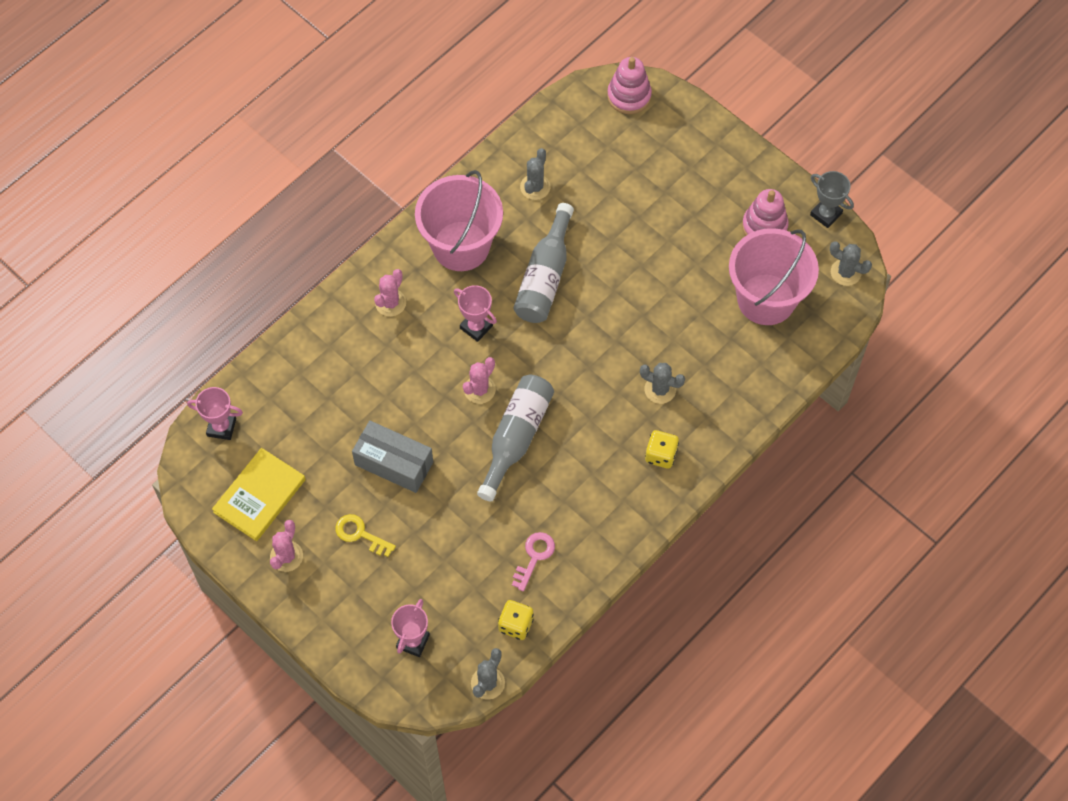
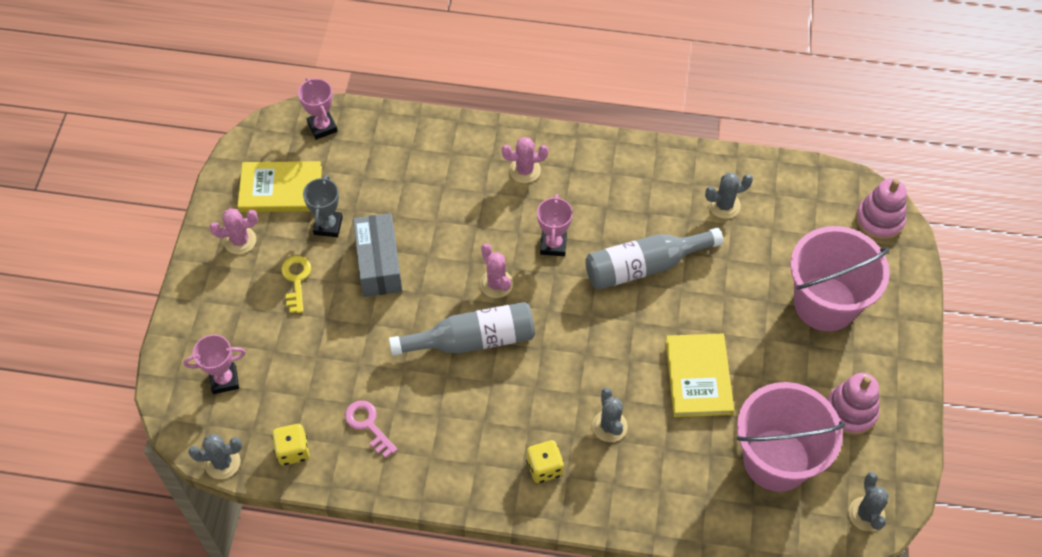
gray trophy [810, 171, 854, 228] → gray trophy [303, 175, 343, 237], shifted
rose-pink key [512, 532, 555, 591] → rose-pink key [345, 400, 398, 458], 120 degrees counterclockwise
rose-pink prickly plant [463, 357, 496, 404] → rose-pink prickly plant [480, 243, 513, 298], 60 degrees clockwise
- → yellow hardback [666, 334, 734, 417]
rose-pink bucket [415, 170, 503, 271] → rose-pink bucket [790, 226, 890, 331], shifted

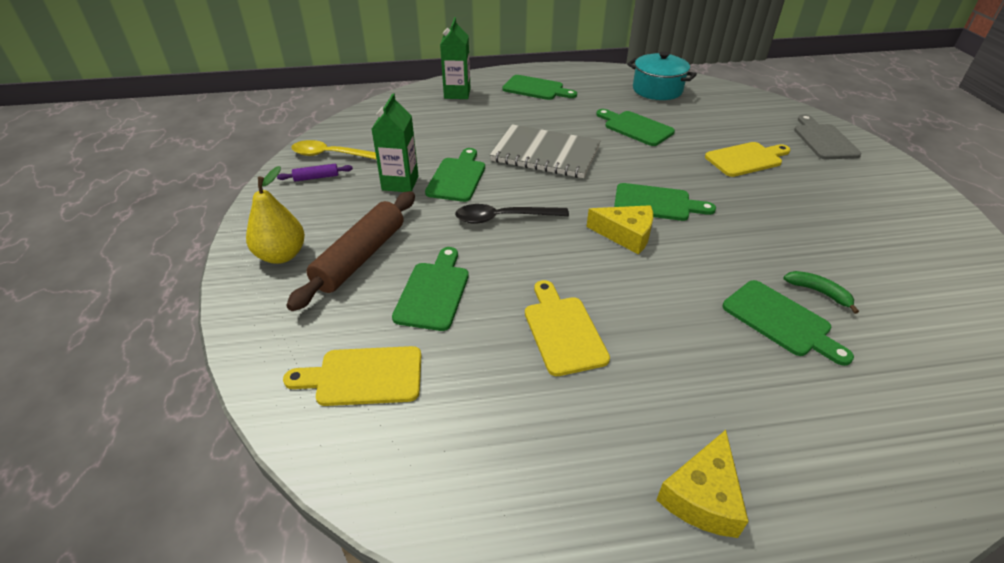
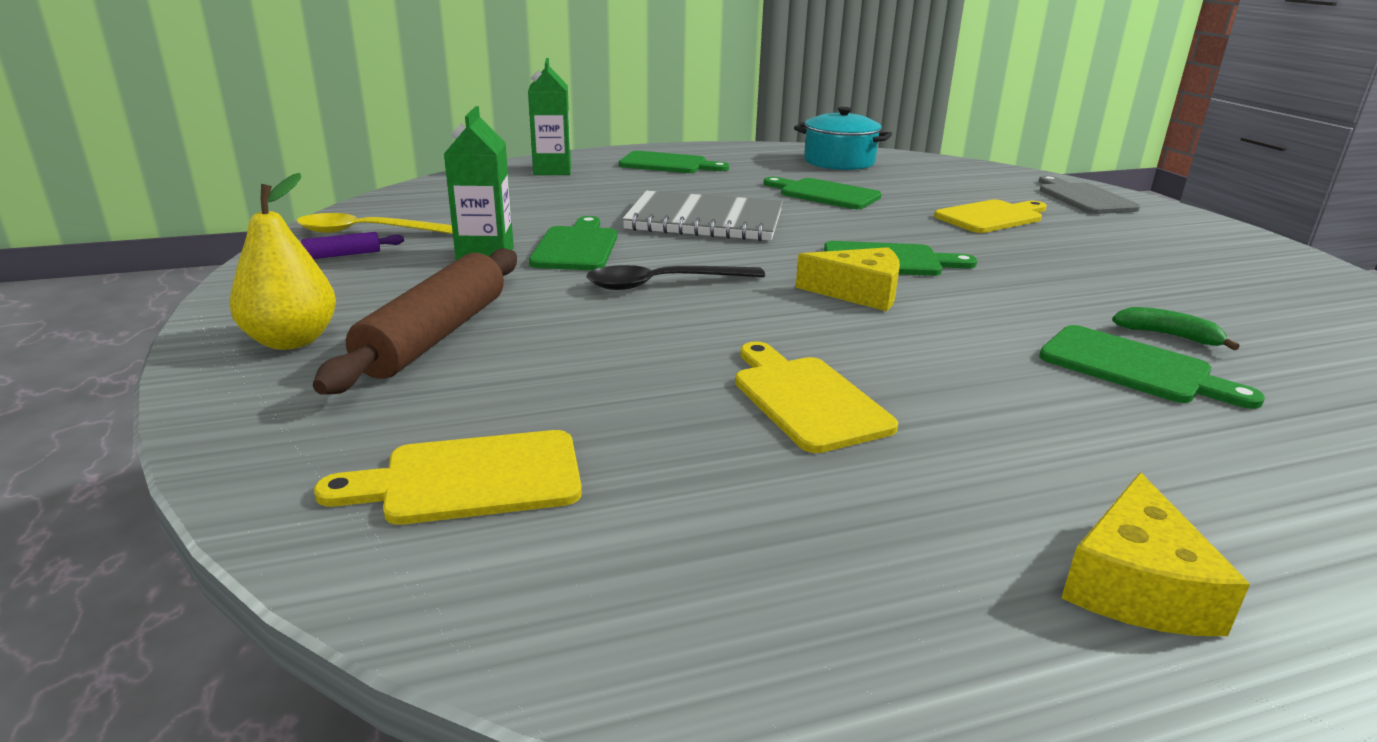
green chopping board [392, 247, 469, 331] → -

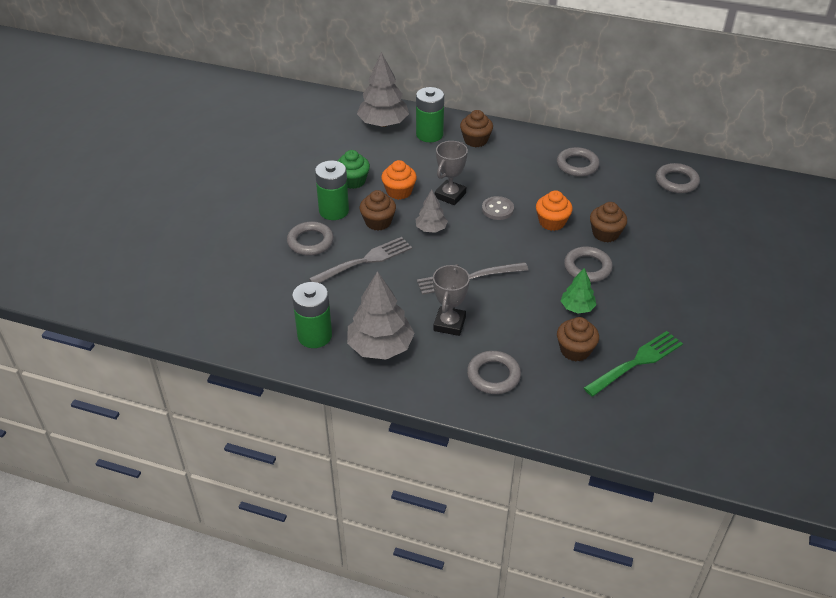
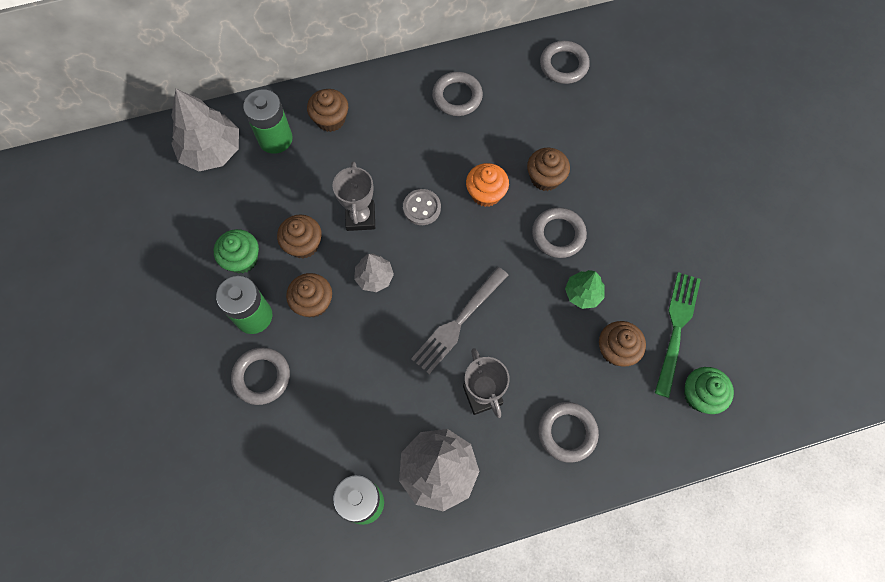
orange fairy cake [381, 160, 417, 200] → russet fairy cake [277, 215, 322, 259]
- → green fairy cake [684, 367, 734, 414]
gray dinner fork [309, 237, 412, 283] → -

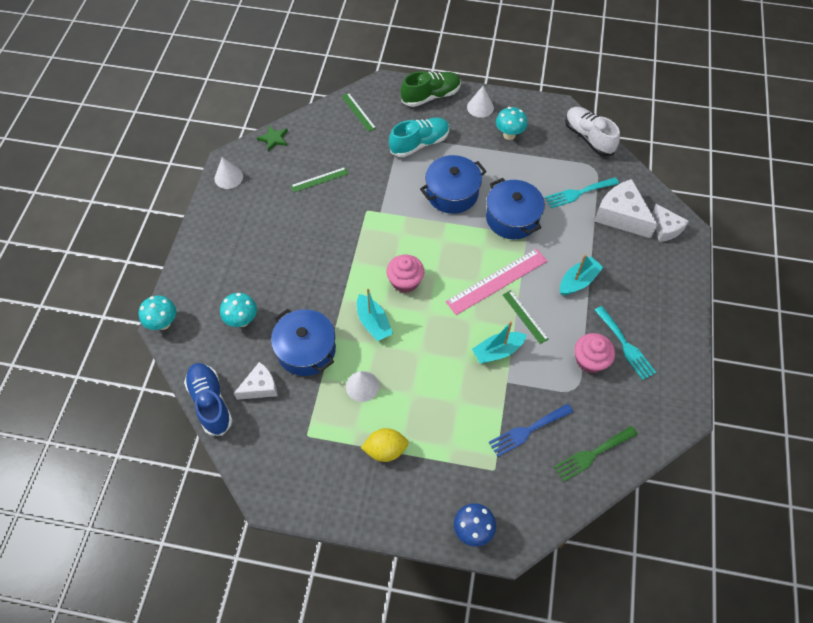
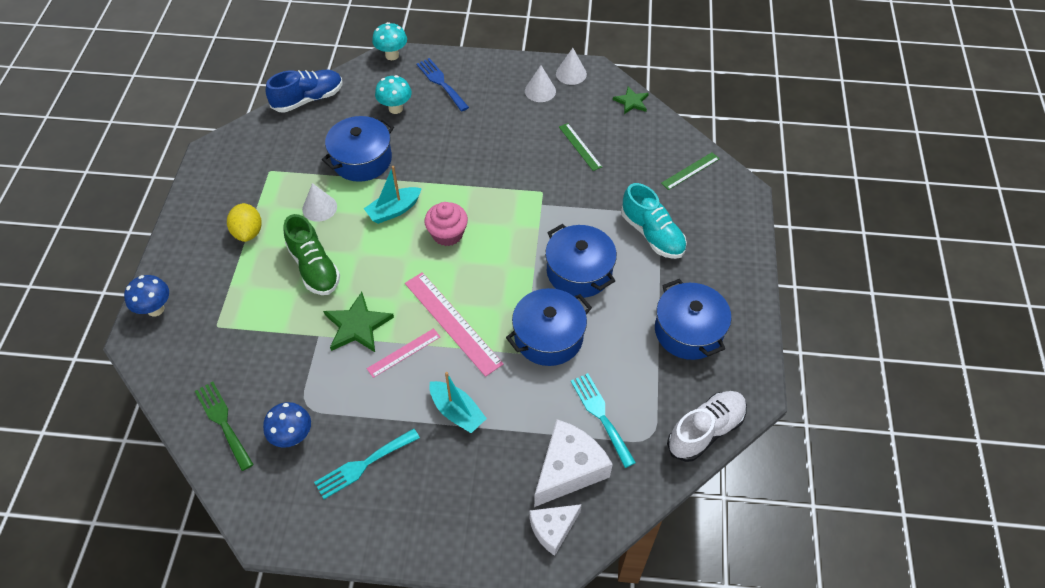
- → blue fungus [263, 402, 311, 448]
green sneaker [401, 71, 461, 107] → green sneaker [283, 214, 340, 295], shifted
aqua boat [472, 321, 527, 364] → green five-pointed star [323, 292, 394, 352]
green straightedge [503, 290, 549, 344] → rose-pink straightedge [367, 328, 440, 378]
blue dinner fork [489, 403, 573, 457] → blue dinner fork [416, 58, 469, 111], shifted
pure white cone [467, 86, 494, 118] → pure white cone [525, 65, 556, 102], shifted
aqua fungus [496, 107, 527, 140] → blue cooking pot [655, 279, 732, 360]
pure white piece of cheese [234, 362, 278, 400] → -
rose-pink fairy cake [575, 333, 615, 373] → -

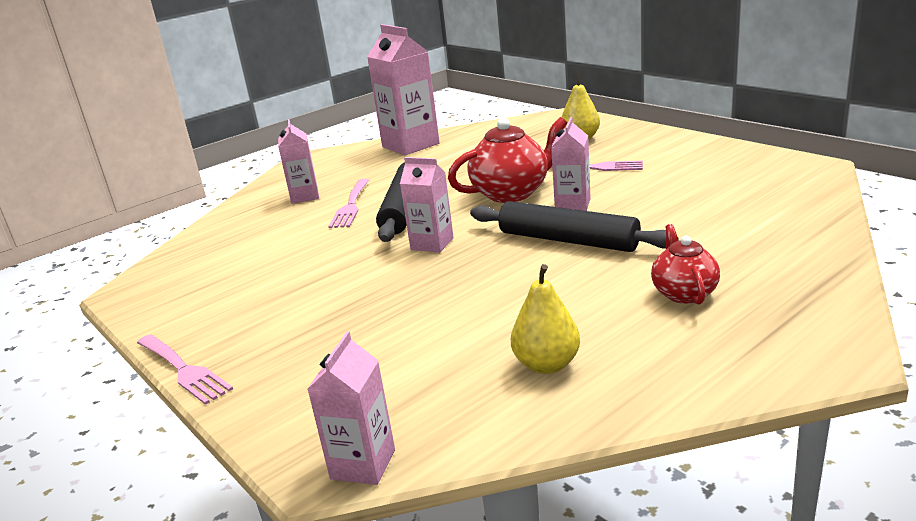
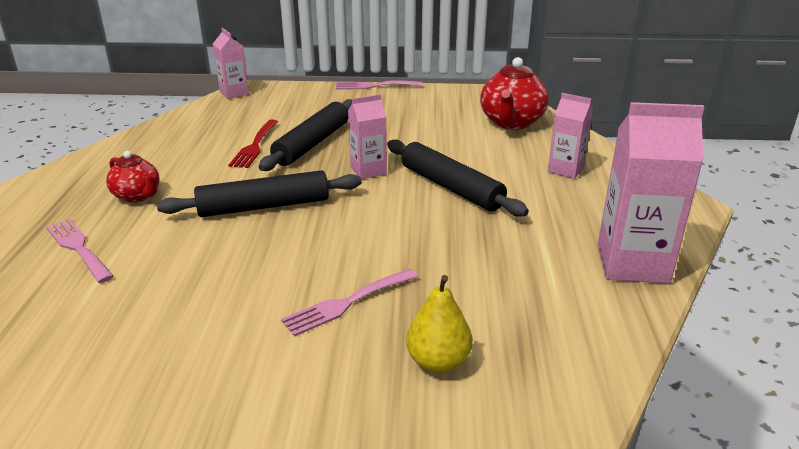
rose-pink dinner fork [328, 179, 369, 228] → rose-pink dinner fork [46, 219, 114, 283], shifted
- → scarlet dinner fork [229, 119, 278, 168]
- → ebony rolling pin [259, 99, 352, 171]
scarlet teapot [448, 117, 567, 203] → scarlet teapot [480, 57, 549, 130], shifted
yellow toy pear [511, 264, 580, 374] → -
rose-pink juice carton [551, 117, 591, 211] → -

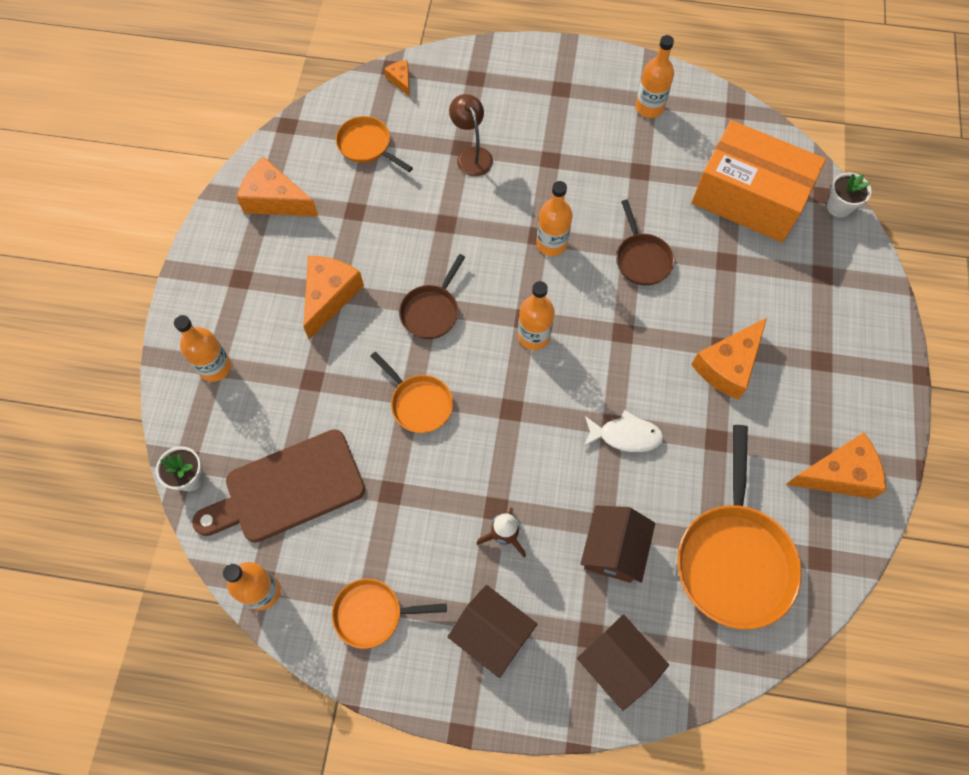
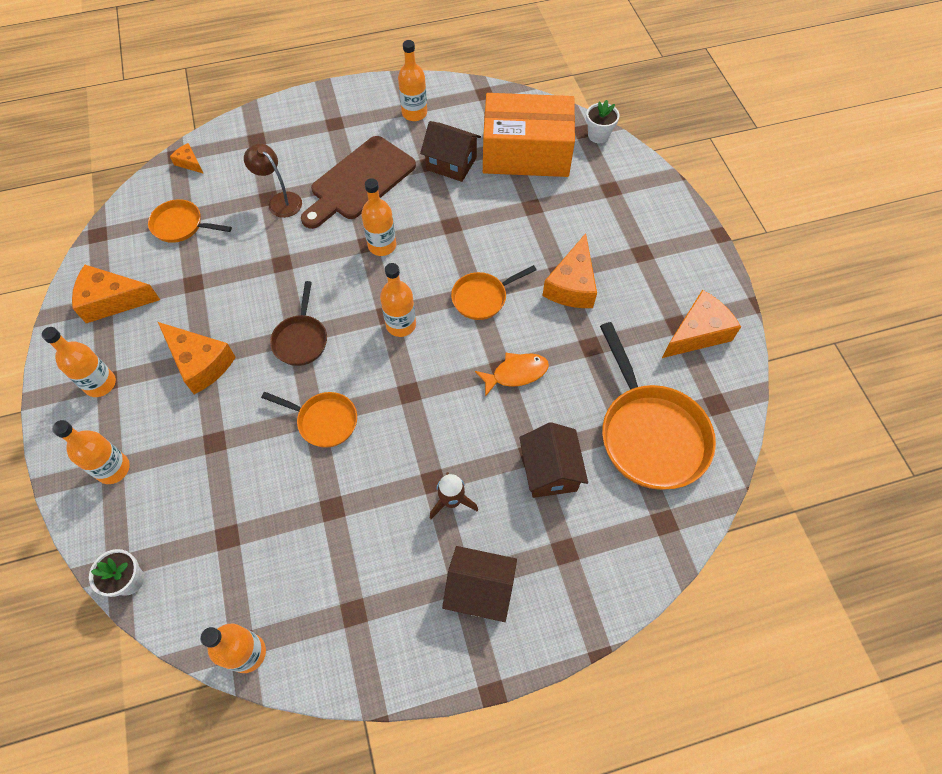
- → orange bottle [41, 327, 116, 397]
orange piece of cheese [304, 256, 364, 340] → orange piece of cheese [158, 322, 236, 394], 135 degrees clockwise
russet chopping board [192, 429, 365, 543] → russet chopping board [301, 136, 416, 229], shifted
russet cottage [577, 614, 669, 711] → russet cottage [420, 121, 481, 182], shifted
orange skillet [332, 579, 447, 649] → orange skillet [451, 265, 537, 320], shifted
pure white toy fish [584, 410, 664, 452] → orange toy fish [475, 353, 549, 397]
russet skillet [616, 200, 674, 285] → -

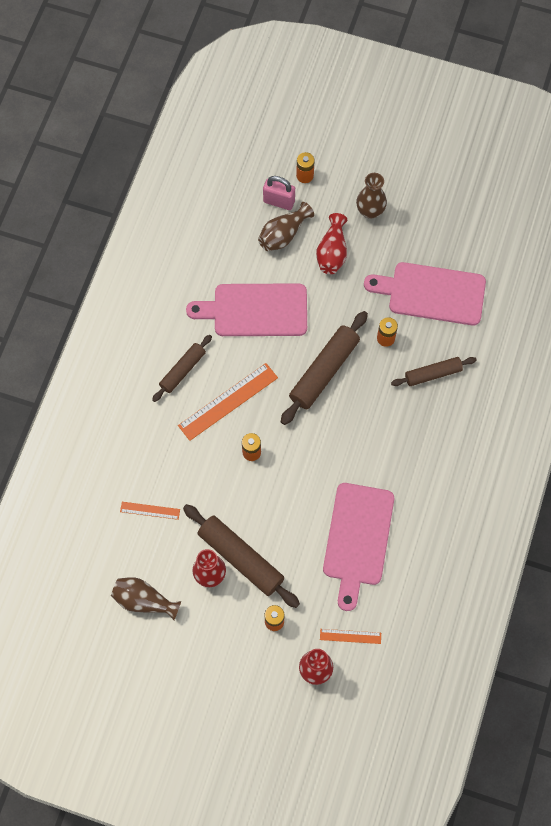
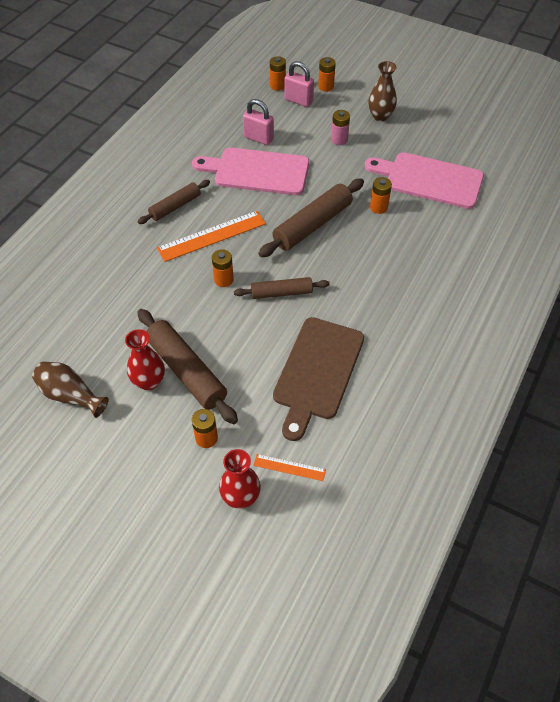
russet rolling pin [391, 357, 477, 386] → russet rolling pin [234, 277, 330, 299], shifted
- → rose-pink small lock [243, 99, 274, 145]
- → orange AA battery [270, 56, 286, 91]
rose-pink chopping board [323, 483, 394, 611] → russet chopping board [273, 317, 364, 441]
scarlet vase [316, 213, 347, 274] → rose-pink AA battery [331, 110, 350, 145]
orange straightedge [120, 502, 180, 520] → -
russet vase [258, 202, 314, 251] → -

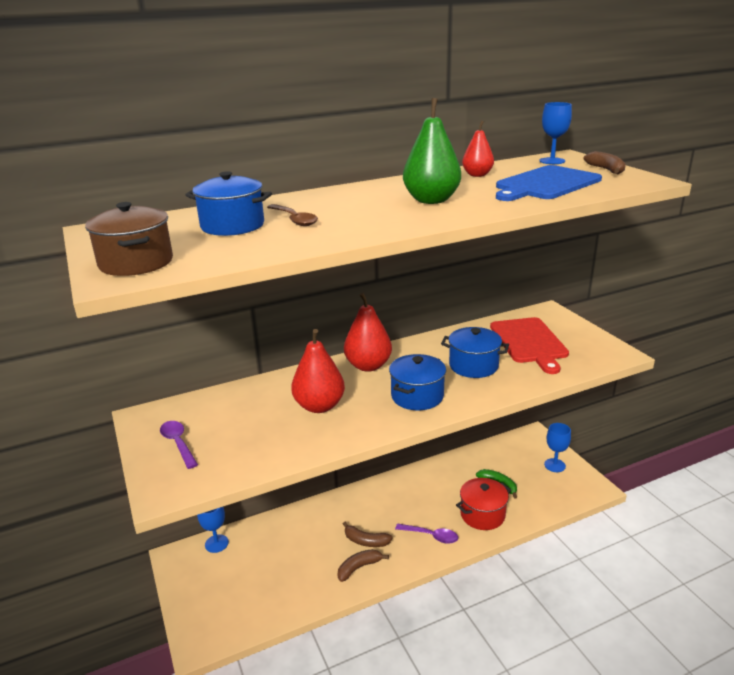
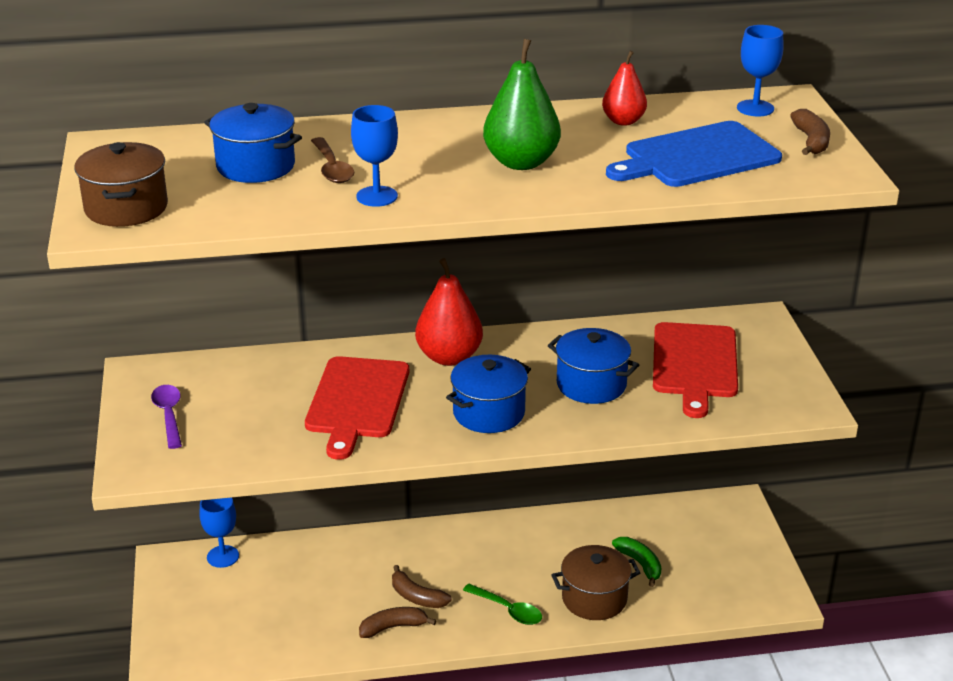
scarlet toy pear [291, 329, 345, 413] → scarlet chopping board [305, 356, 409, 460]
blue wine glass [544, 423, 571, 472] → blue wine glass [351, 105, 398, 207], shifted
violet spoon [395, 523, 458, 544] → green spoon [463, 584, 542, 625]
scarlet cooking pot [456, 478, 511, 530] → russet cooking pot [552, 545, 640, 620]

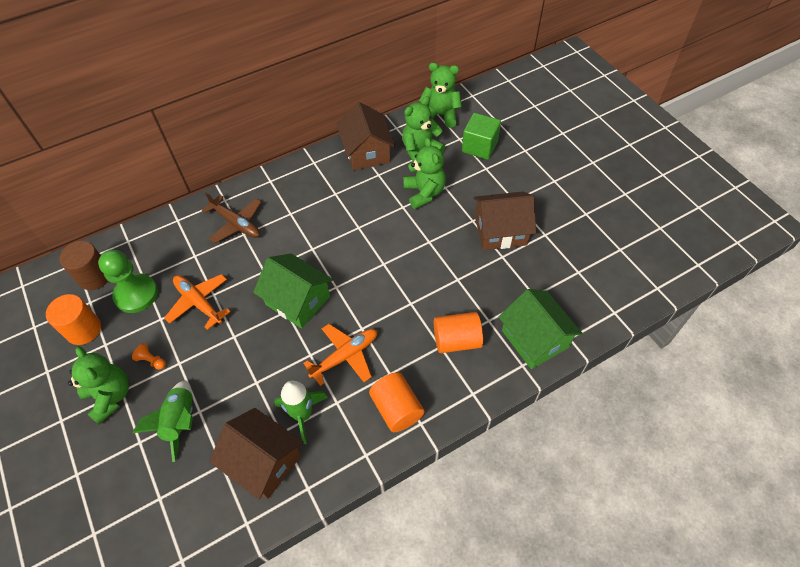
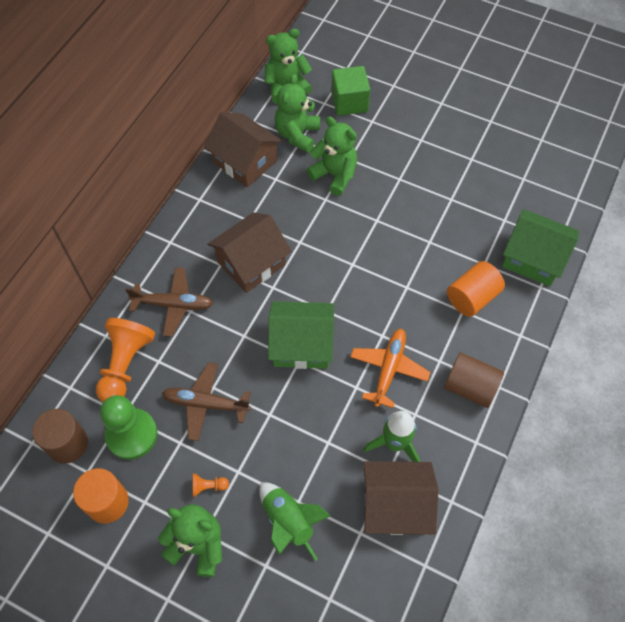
- → orange pawn [96, 318, 155, 402]
orange toy plane [164, 274, 231, 330] → russet toy plane [162, 362, 251, 441]
russet cottage [473, 192, 536, 250] → russet cottage [207, 212, 291, 293], shifted
orange cylinder shape [369, 372, 424, 432] → russet cylinder shape [444, 353, 504, 408]

